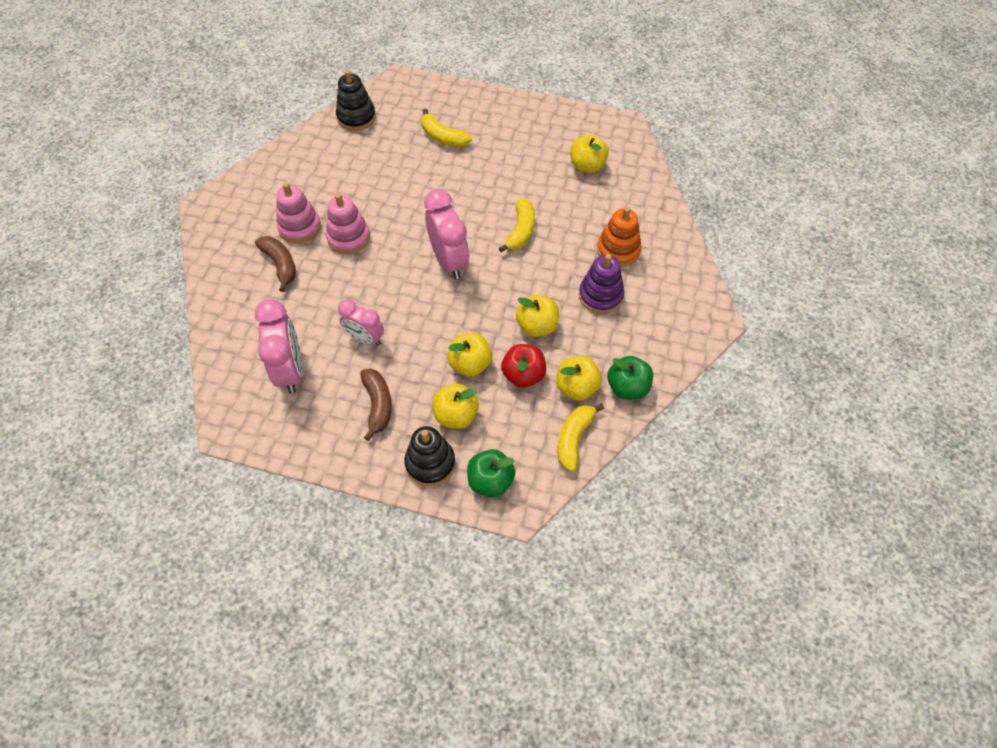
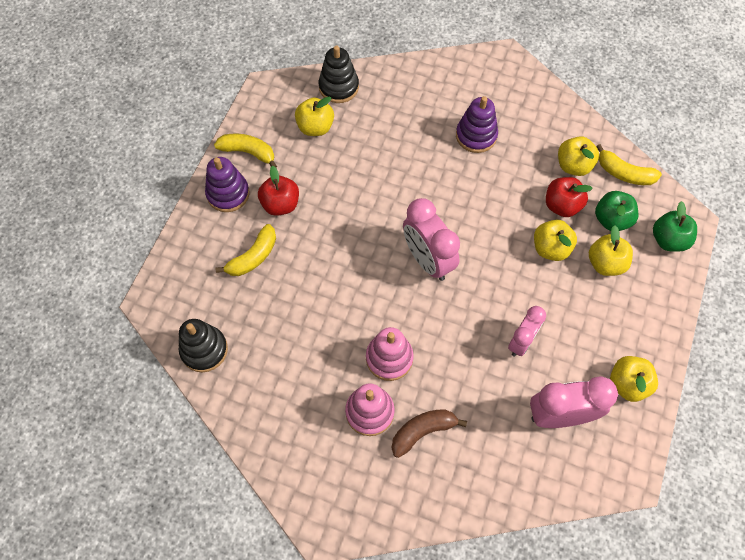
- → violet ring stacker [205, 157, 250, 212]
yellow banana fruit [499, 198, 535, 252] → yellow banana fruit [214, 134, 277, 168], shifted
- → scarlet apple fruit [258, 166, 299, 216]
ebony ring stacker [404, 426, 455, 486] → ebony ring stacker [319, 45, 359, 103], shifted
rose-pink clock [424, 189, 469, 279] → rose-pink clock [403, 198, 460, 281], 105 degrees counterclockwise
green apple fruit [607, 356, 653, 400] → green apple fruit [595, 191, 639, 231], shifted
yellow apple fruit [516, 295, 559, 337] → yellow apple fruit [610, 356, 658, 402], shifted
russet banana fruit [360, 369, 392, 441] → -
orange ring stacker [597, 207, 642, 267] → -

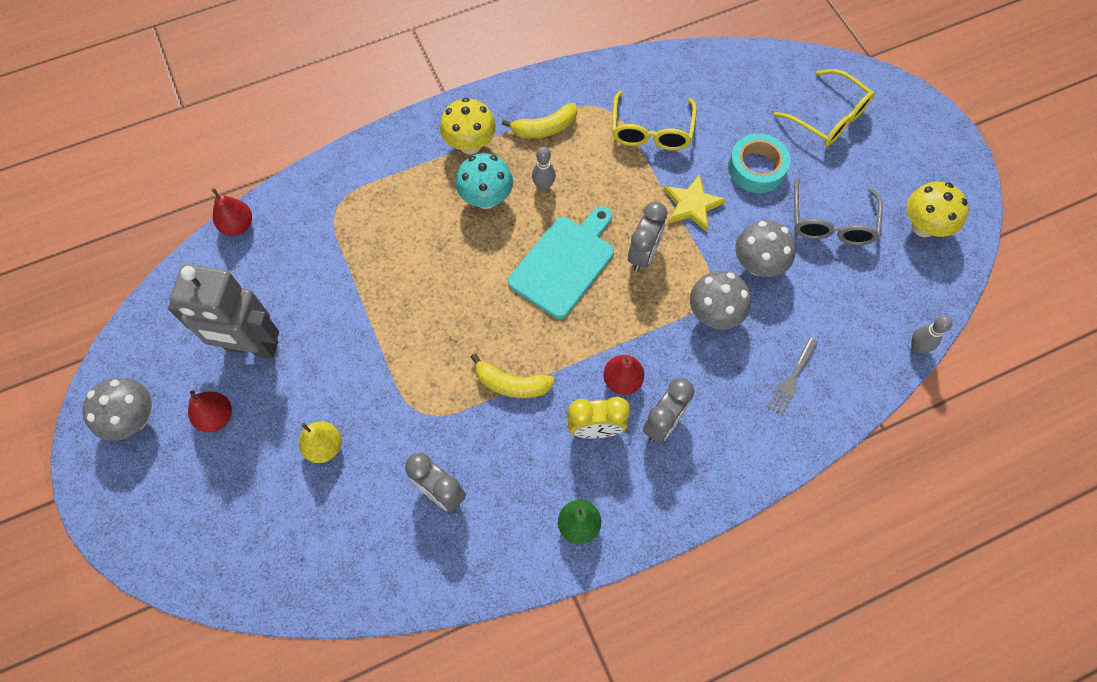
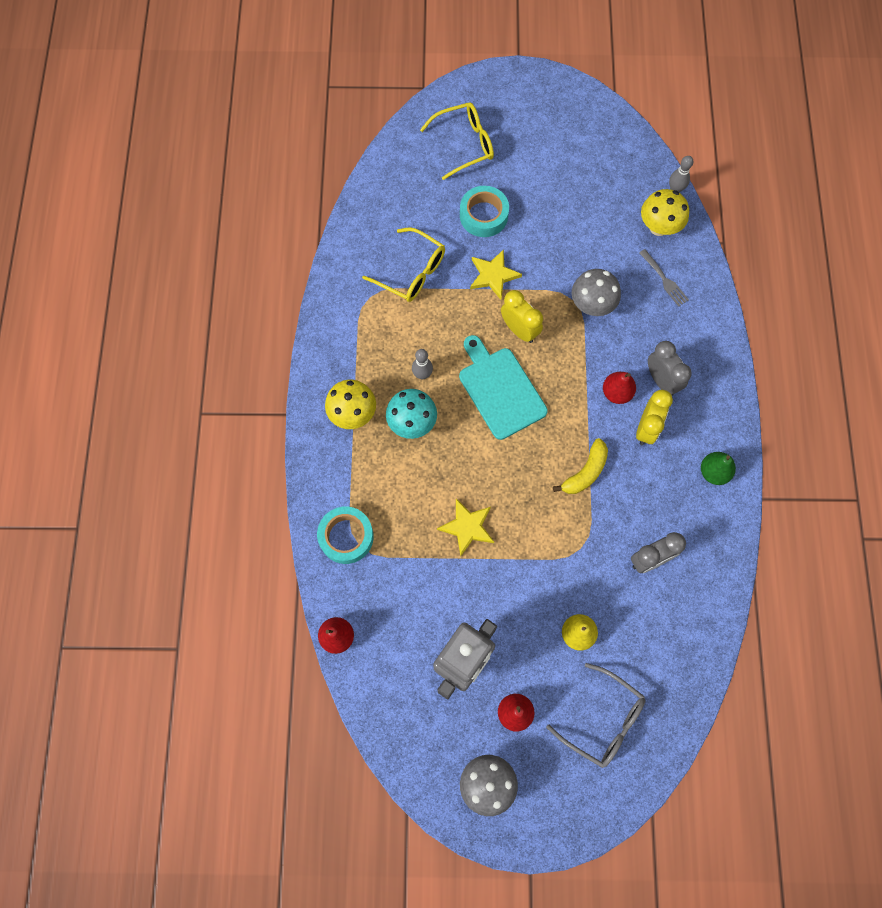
- → aqua tape [317, 506, 374, 564]
- → yellow five-pointed star [437, 499, 494, 557]
gray clock [628, 202, 667, 272] → yellow clock [501, 290, 543, 343]
gray glasses [794, 178, 883, 245] → gray glasses [546, 663, 645, 768], shifted
yellow fungus [907, 182, 969, 237] → yellow fungus [641, 189, 689, 236], shifted
yellow banana fruit [502, 103, 577, 139] → -
gray fungus [735, 220, 796, 277] → -

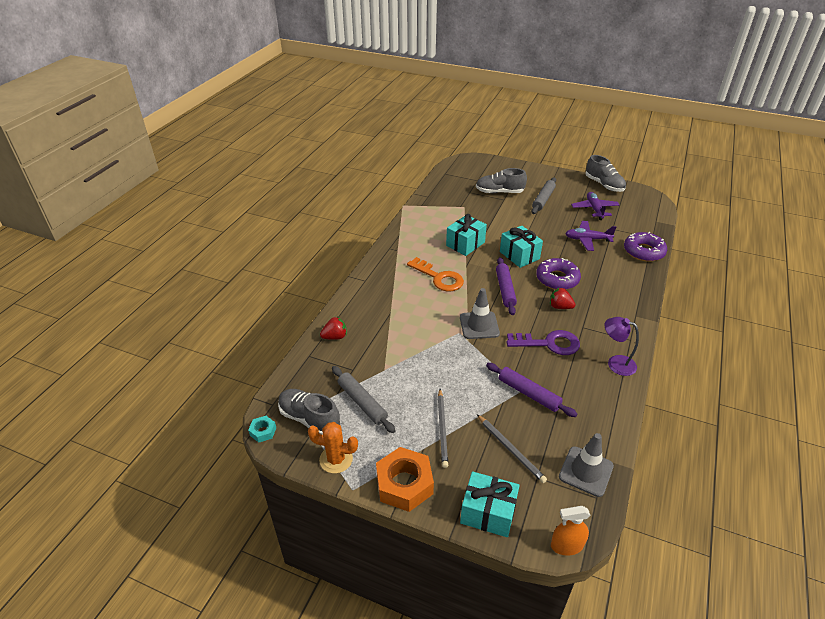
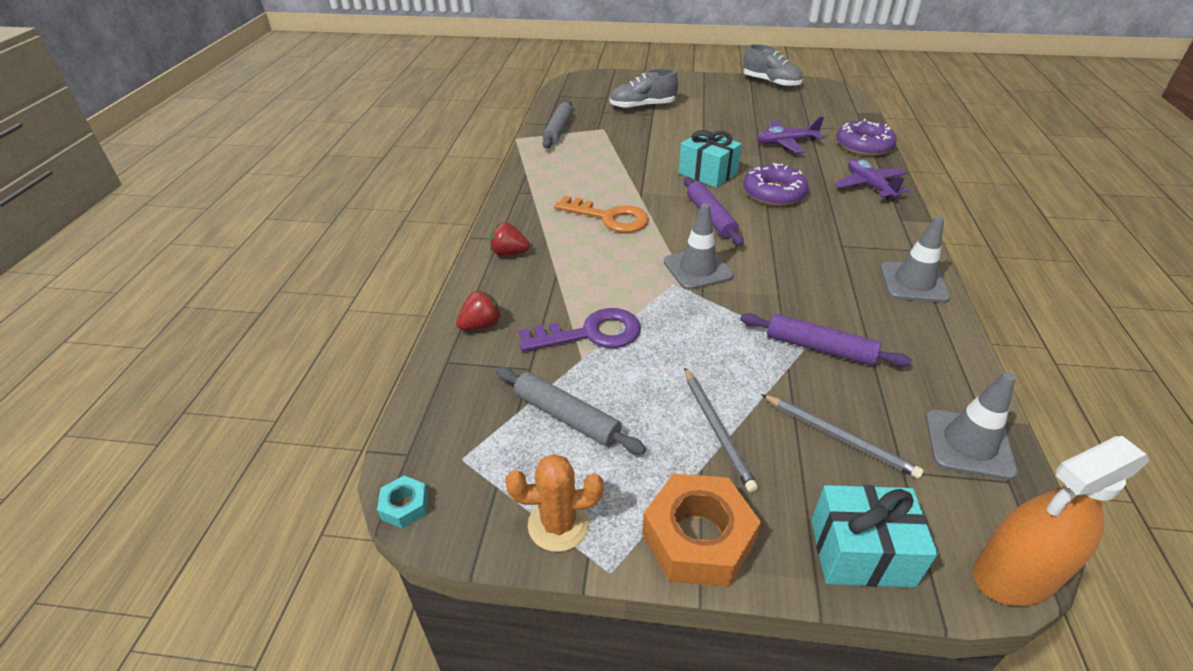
scarlet toy strawberry [550, 288, 576, 309] → scarlet toy strawberry [490, 222, 530, 256], shifted
violet key [507, 330, 580, 355] → violet key [519, 308, 641, 352], shifted
gray rolling pin [531, 177, 556, 214] → gray rolling pin [542, 100, 573, 148], shifted
violet toy plane [571, 192, 619, 220] → violet toy plane [835, 159, 909, 202], shifted
violet lamp [605, 317, 639, 376] → gray traffic cone [880, 216, 951, 303]
orange spray bottle [551, 506, 590, 556] → orange spray bottle [973, 436, 1149, 606], x1.63
gray sneaker [278, 389, 340, 435] → -
aqua wrapped gift [446, 214, 487, 256] → -

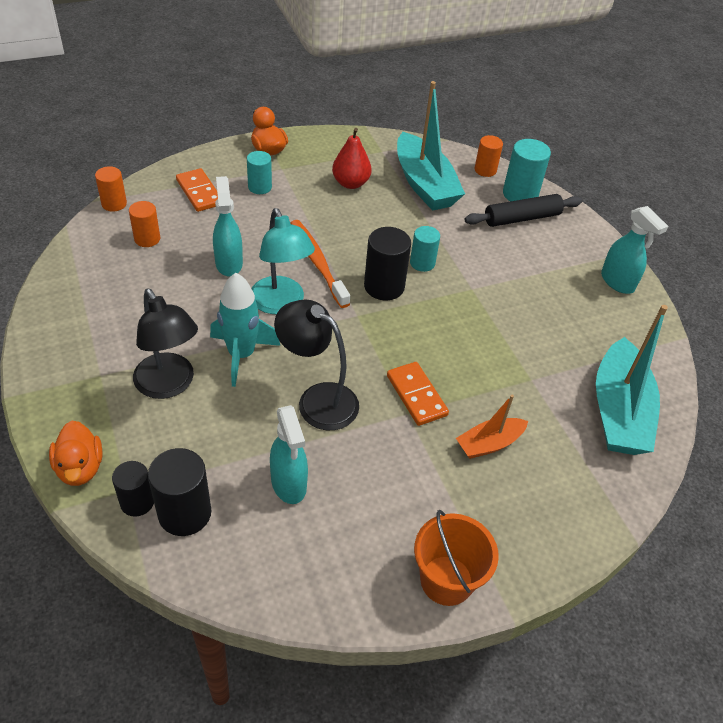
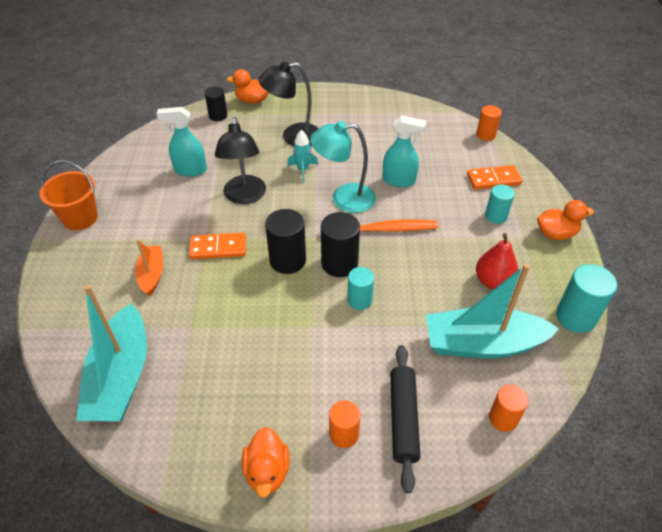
aqua boat [596, 305, 668, 455] → aqua boat [76, 285, 147, 421], 120 degrees counterclockwise
ebony lamp [274, 299, 359, 430] → ebony lamp [215, 117, 266, 204], 120 degrees clockwise
aqua spray bottle [601, 206, 668, 294] → orange duck [242, 427, 290, 498]
ebony cylinder shape [148, 448, 211, 536] → ebony cylinder shape [265, 209, 306, 274], shifted
aqua toy rocket [210, 273, 280, 387] → aqua toy rocket [287, 130, 318, 182], x0.61
orange cylinder shape [129, 201, 160, 247] → orange cylinder shape [329, 400, 360, 448], shifted
aqua cylinder shape [503, 139, 551, 201] → aqua cylinder shape [556, 264, 617, 333], shifted

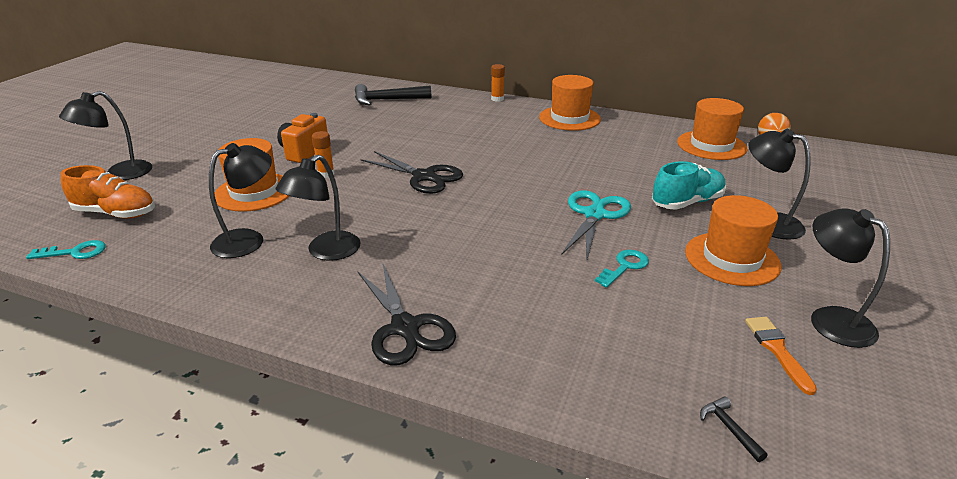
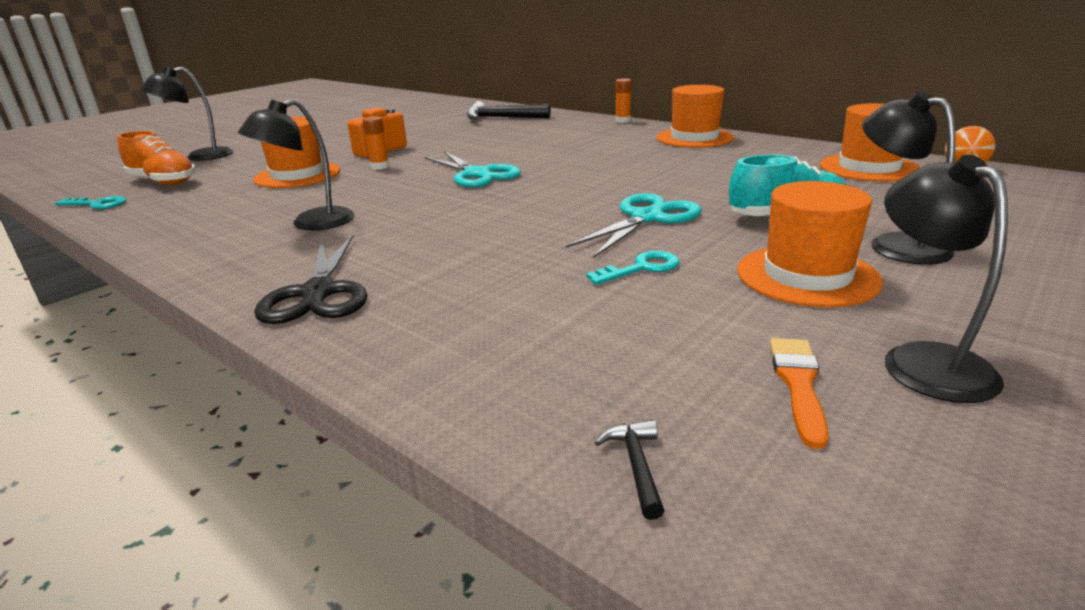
ebony shears [360, 151, 463, 194] → aqua shears [424, 151, 521, 188]
ebony lamp [209, 143, 272, 258] → -

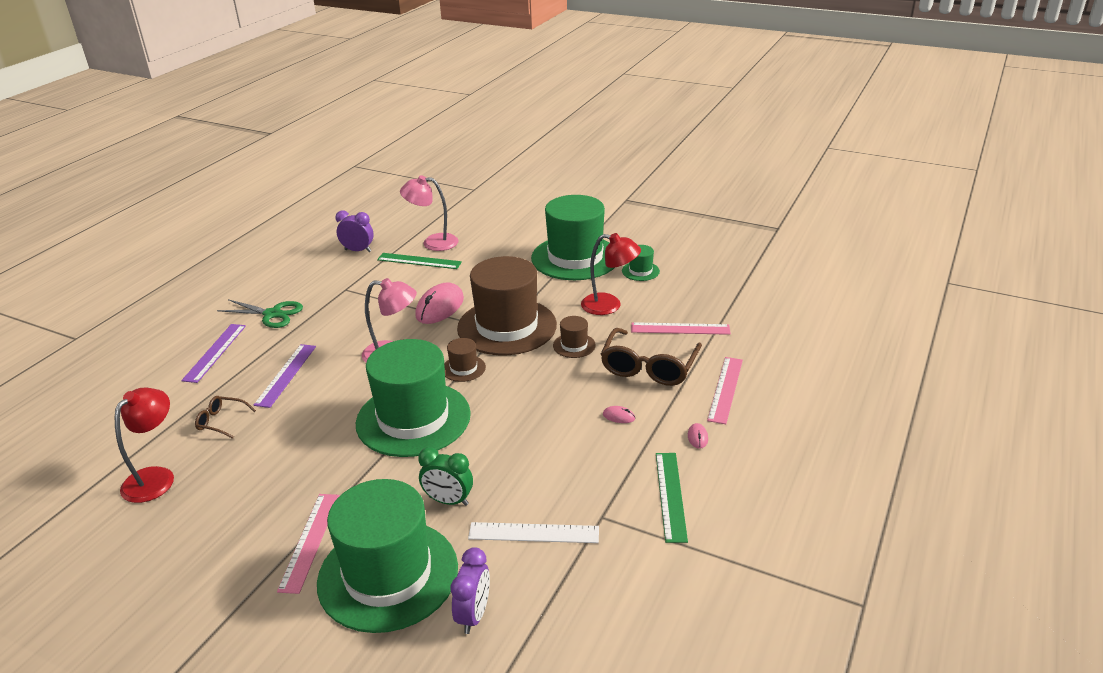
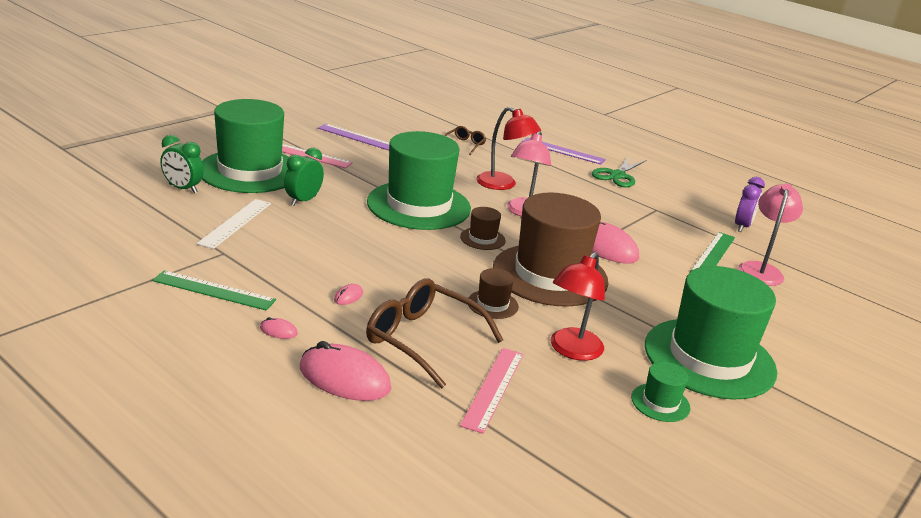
violet clock [451, 547, 490, 634] → green clock [160, 135, 204, 193]
rose-pink straightedge [707, 357, 743, 424] → rose-pink mouse [300, 341, 391, 401]
violet straightedge [254, 344, 316, 408] → violet straightedge [318, 124, 389, 150], shifted
scarlet lamp [115, 387, 174, 503] → scarlet lamp [476, 107, 541, 190], shifted

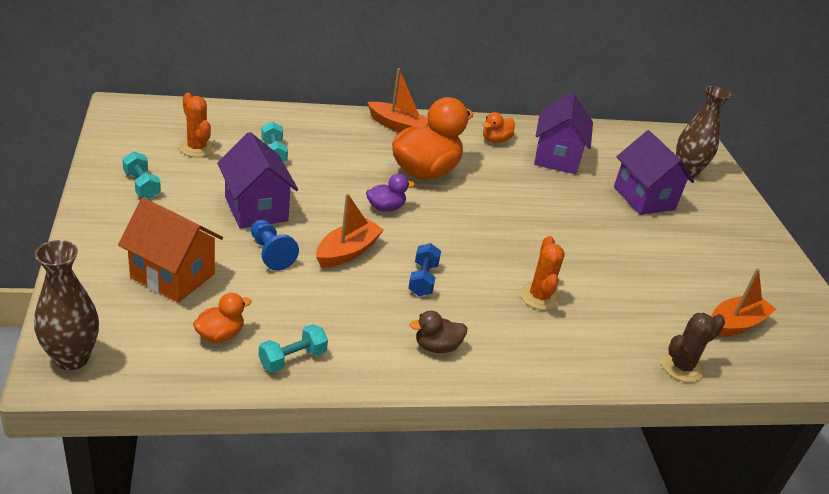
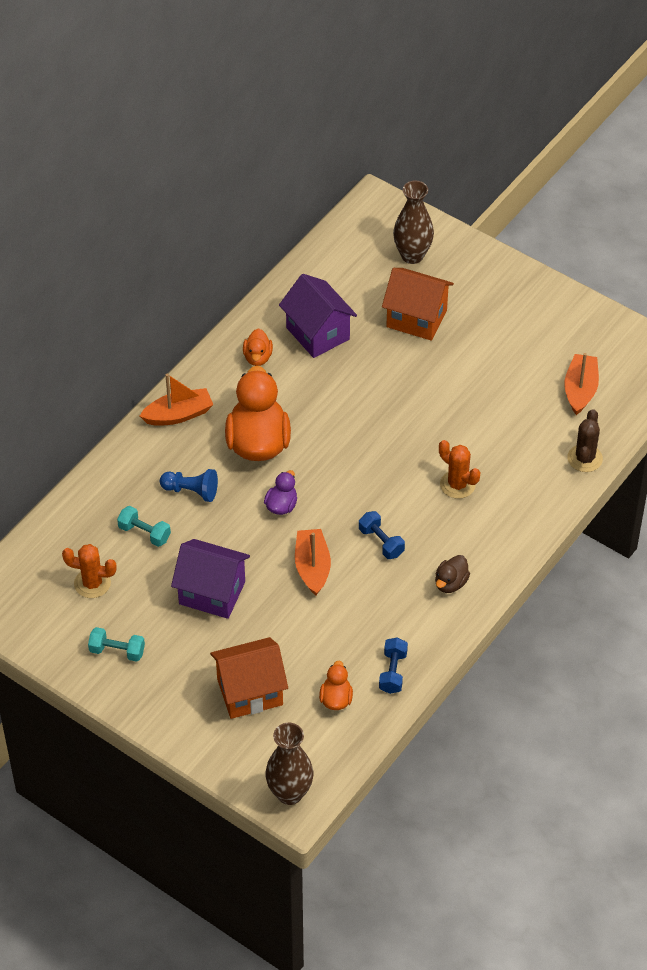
blue pawn [251, 219, 299, 271] → blue pawn [160, 469, 218, 502], shifted
aqua hand weight [259, 324, 328, 373] → blue hand weight [379, 638, 408, 694]
violet cottage [614, 130, 694, 215] → orange cottage [382, 268, 454, 341]

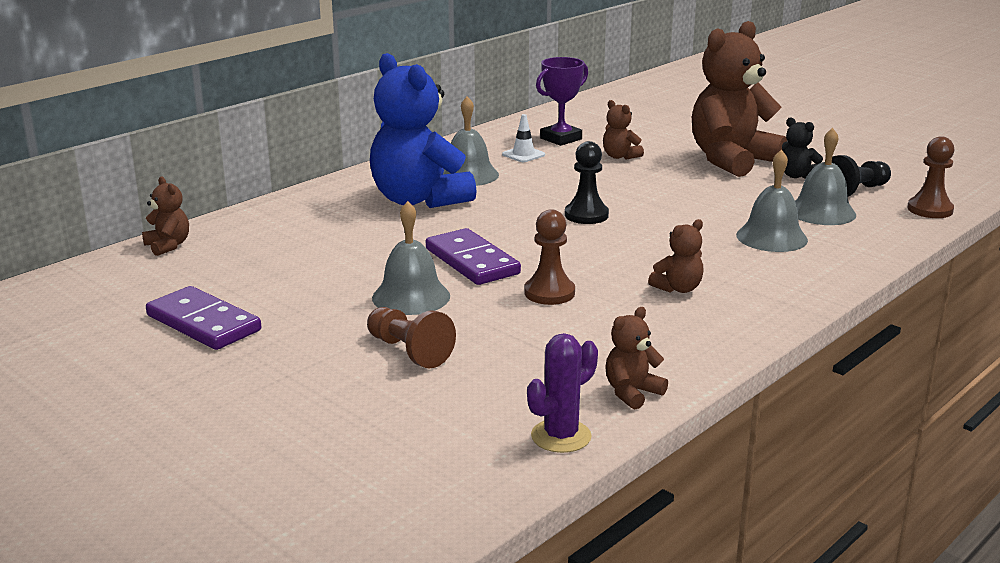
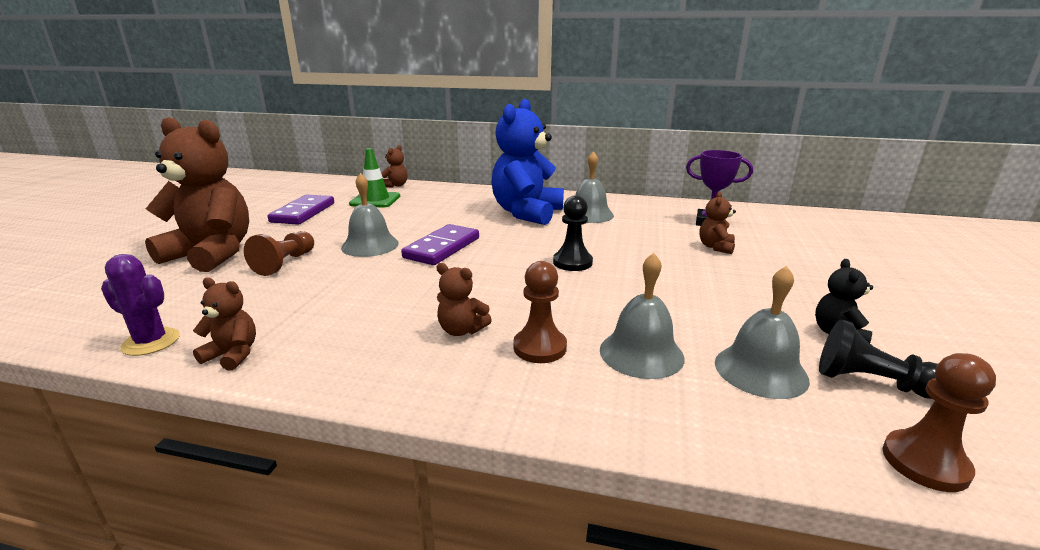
russet stuffed bear [692, 21, 787, 177] → russet stuffed bear [145, 117, 249, 272], shifted
- → green traffic cone [349, 148, 400, 208]
russet pawn [524, 209, 575, 305] → russet pawn [513, 261, 567, 363], shifted
pure white traffic cone [502, 114, 545, 162] → -

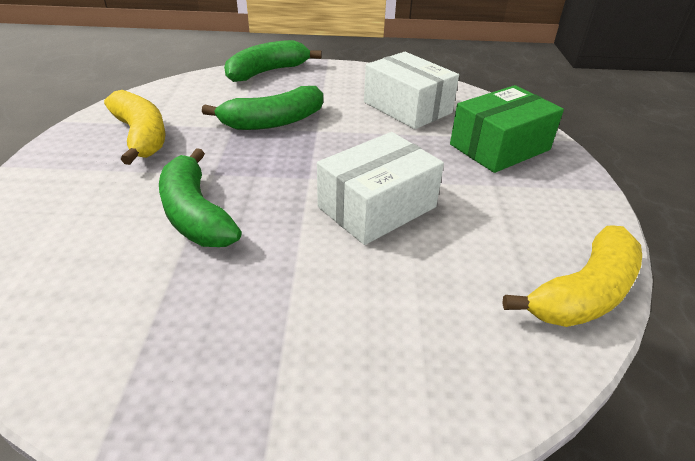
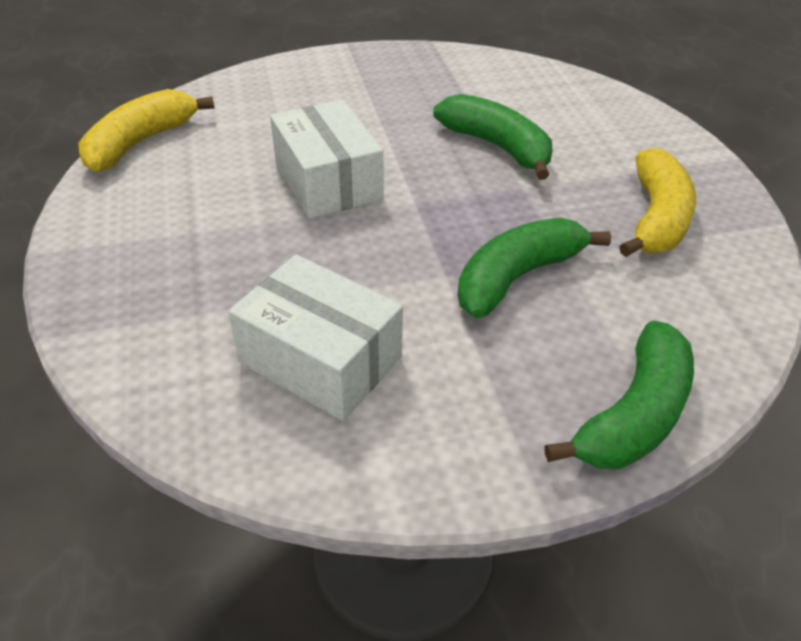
pure white parcel [317, 132, 444, 245] → pure white parcel [270, 100, 383, 219], 60 degrees counterclockwise
yellow banana fruit [104, 90, 165, 165] → yellow banana fruit [619, 148, 696, 257], 120 degrees counterclockwise
green parcel [450, 85, 564, 173] → -

